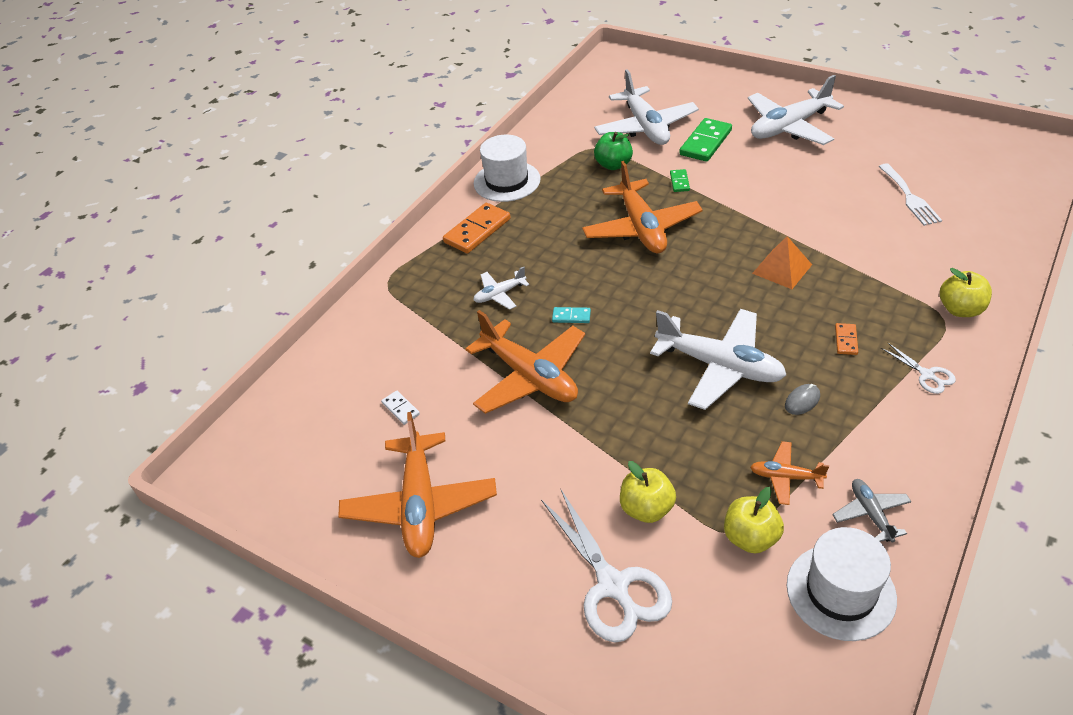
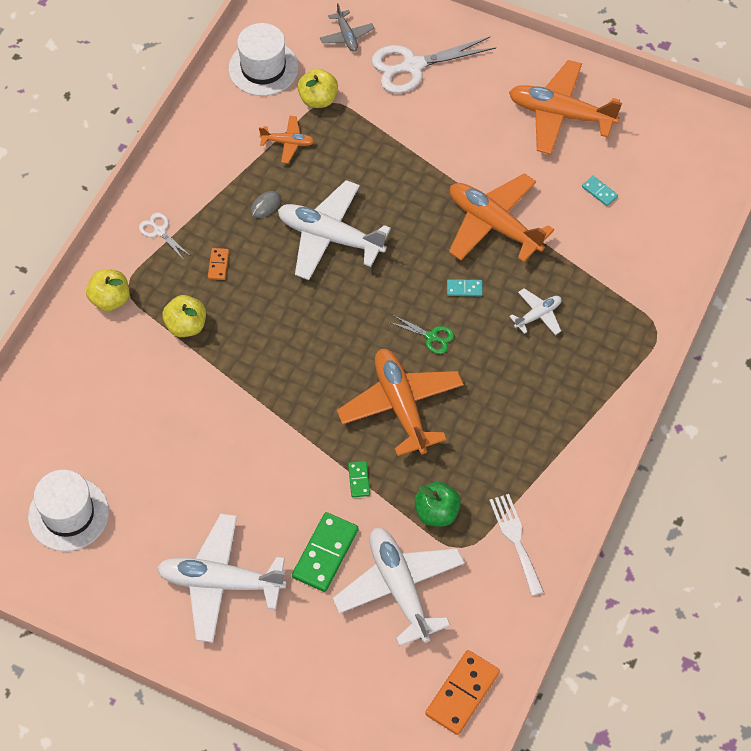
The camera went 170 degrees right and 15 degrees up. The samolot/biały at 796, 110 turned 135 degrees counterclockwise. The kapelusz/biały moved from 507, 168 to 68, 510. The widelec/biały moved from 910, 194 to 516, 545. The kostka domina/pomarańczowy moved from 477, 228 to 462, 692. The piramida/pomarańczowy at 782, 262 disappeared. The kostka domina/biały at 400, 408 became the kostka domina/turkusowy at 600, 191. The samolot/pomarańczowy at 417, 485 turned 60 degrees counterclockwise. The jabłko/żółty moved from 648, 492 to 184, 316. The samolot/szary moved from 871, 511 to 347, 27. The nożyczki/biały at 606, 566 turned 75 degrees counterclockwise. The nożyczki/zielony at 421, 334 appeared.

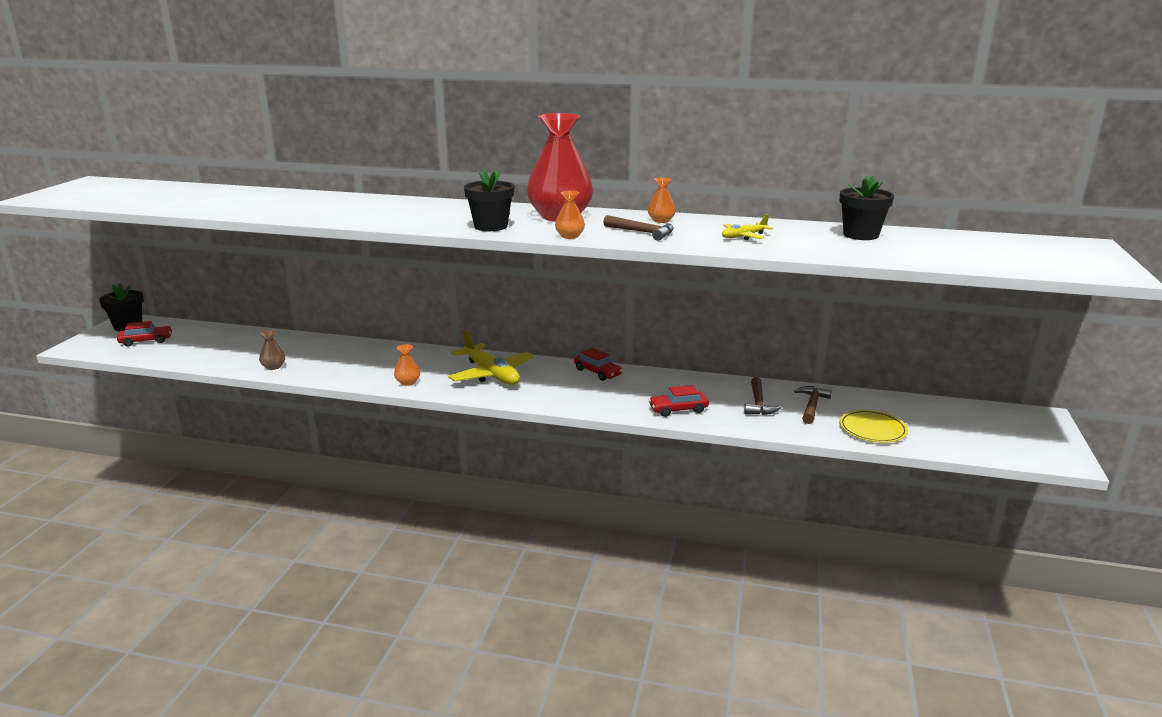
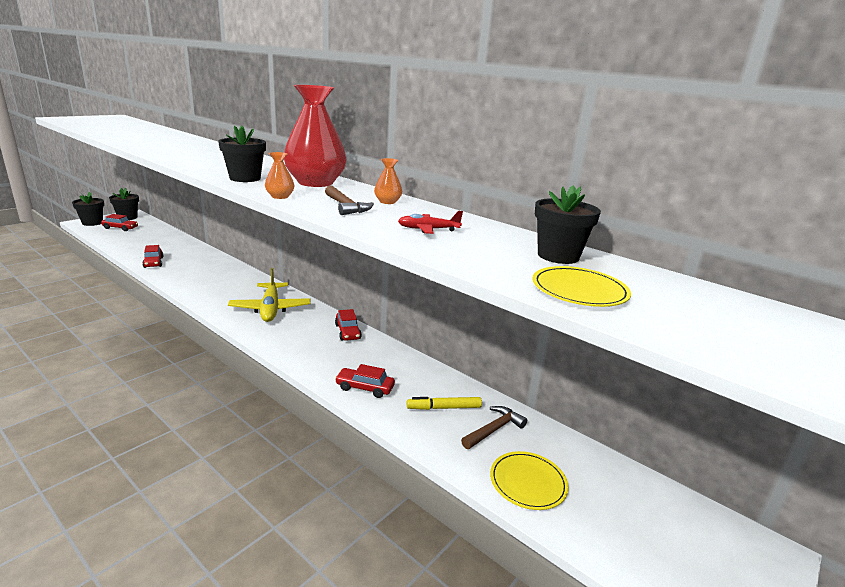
The camera went 25 degrees right and 0 degrees up. The samolot/żółty at 747, 227 became the samolot/czerwony at 430, 222. The wazon/brązowy at 272, 350 was replaced by the samochód/czerwony at 152, 256. The wazon/pomarańczowy at 407, 365 disappeared. The młotek/brązowy at 762, 396 was replaced by the flamaster/żółty at 444, 403. The doniczka/czarny at 88, 209 appeared. The talerz/żółty at 581, 286 appeared.

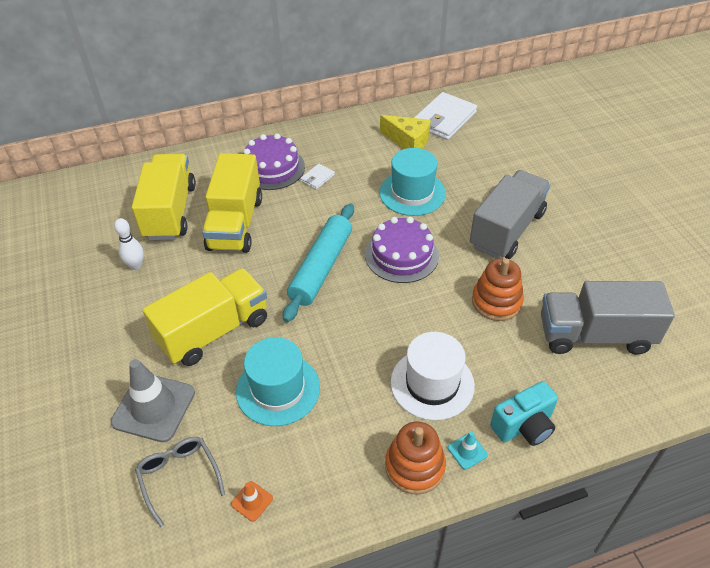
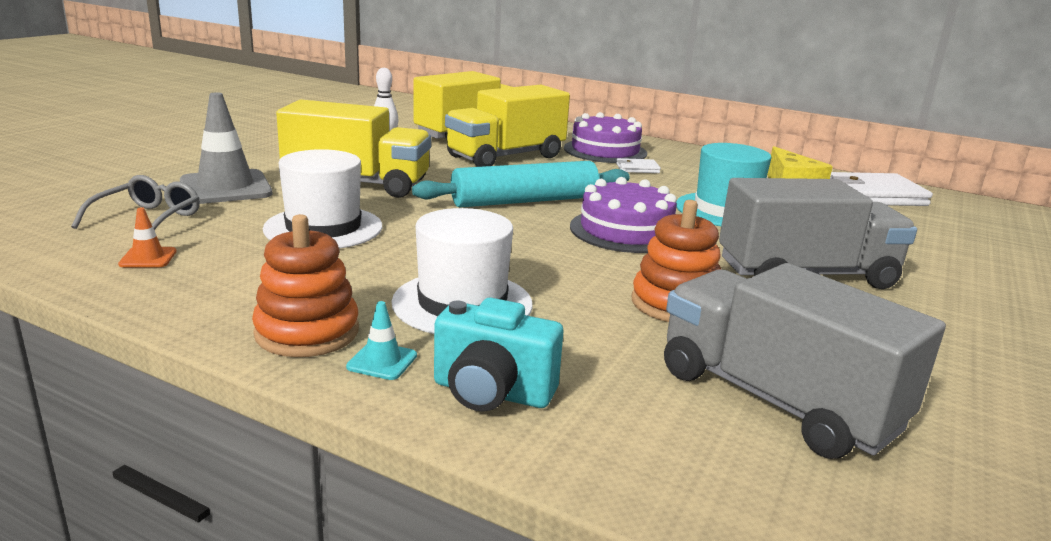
The camera went 45 degrees right and 25 degrees down. The kapelusz/turkusowy at 278, 381 became the kapelusz/biały at 322, 199.

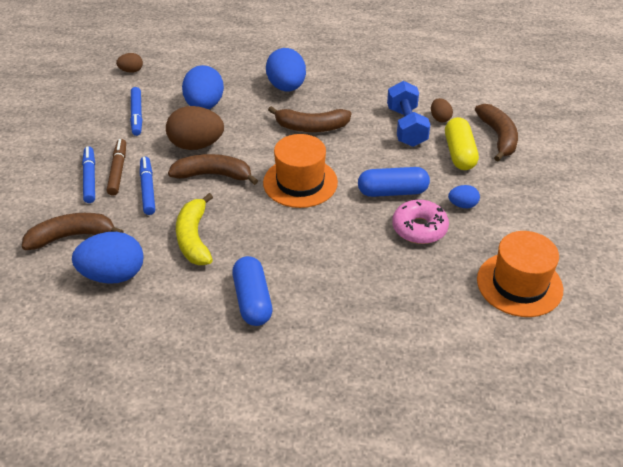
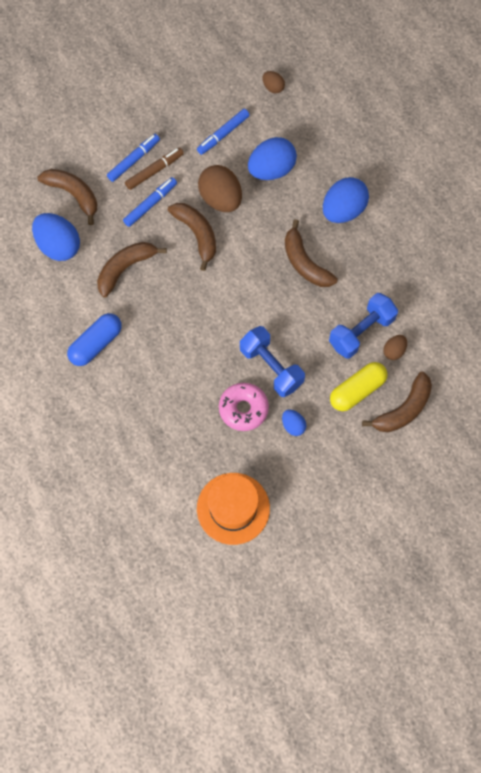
The camera went 55 degrees right and 25 degrees up. The kapelusz/pomarańczowy at 300, 171 disappeared. The kapsułka/niebieski at 394, 182 was replaced by the hantel/niebieski at 272, 361. The banan/żółty at 194, 229 became the banan/brązowy at 132, 269.

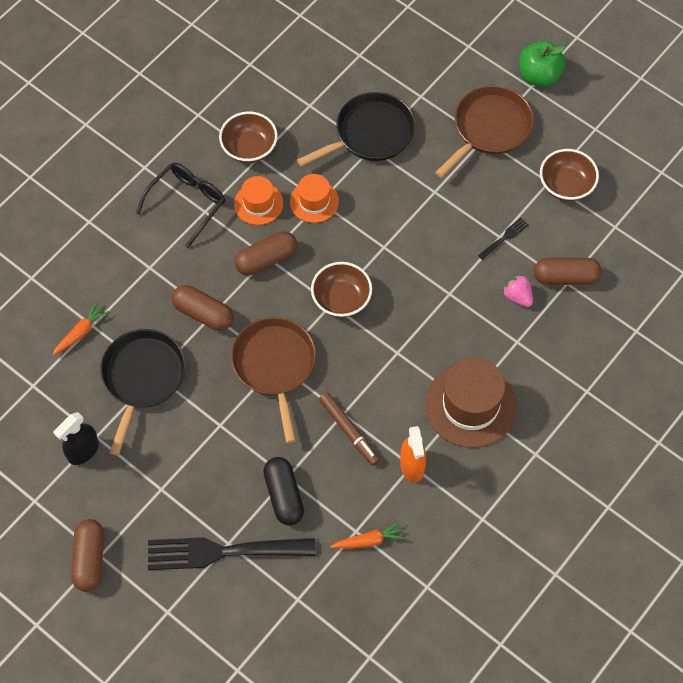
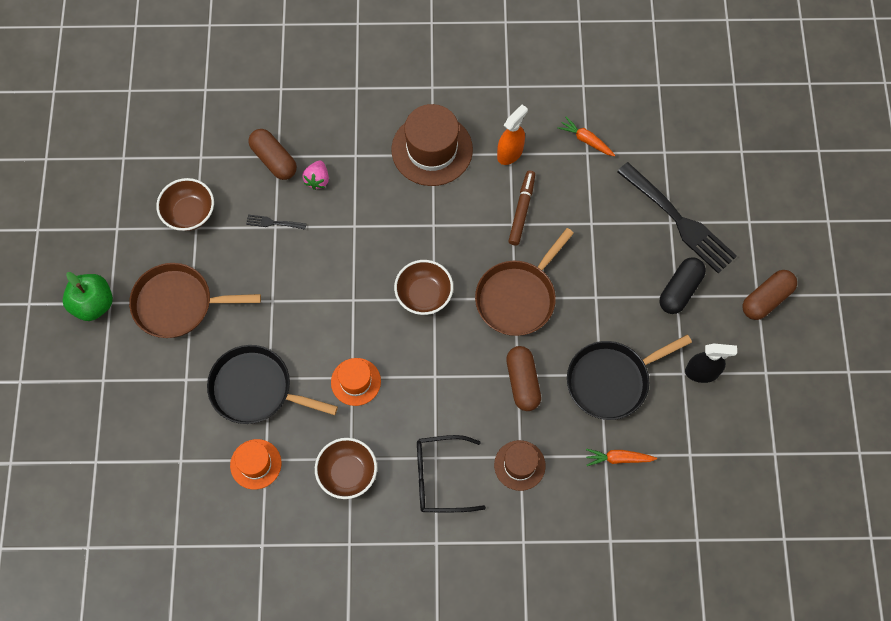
The camera went 130 degrees left and 5 degrees up. The kapelusz/pomarańczowy moved from 258, 200 to 256, 464. The kapsułka/brązowy at 266, 253 disappeared. The kapsułka/czarny moved from 283, 491 to 682, 285. The kapelusz/brązowy at 520, 465 appeared.

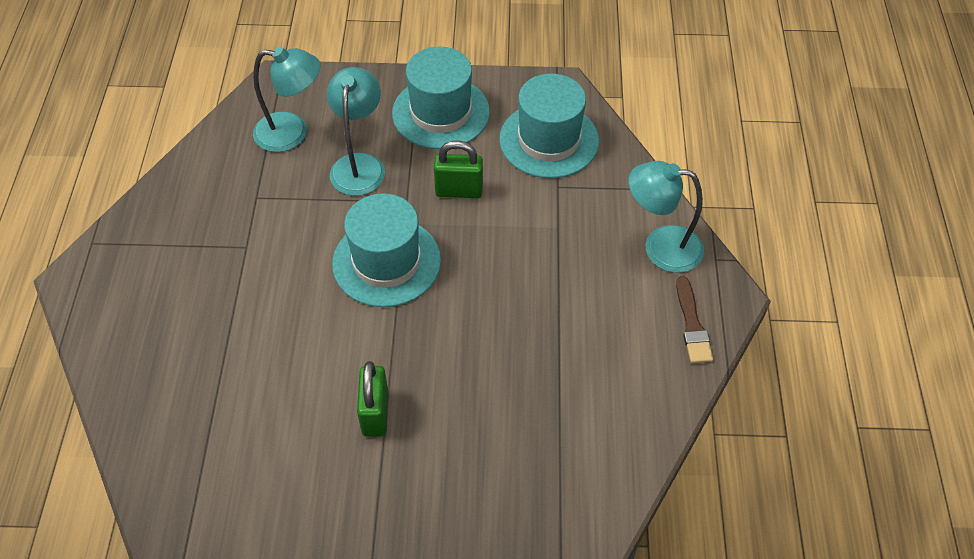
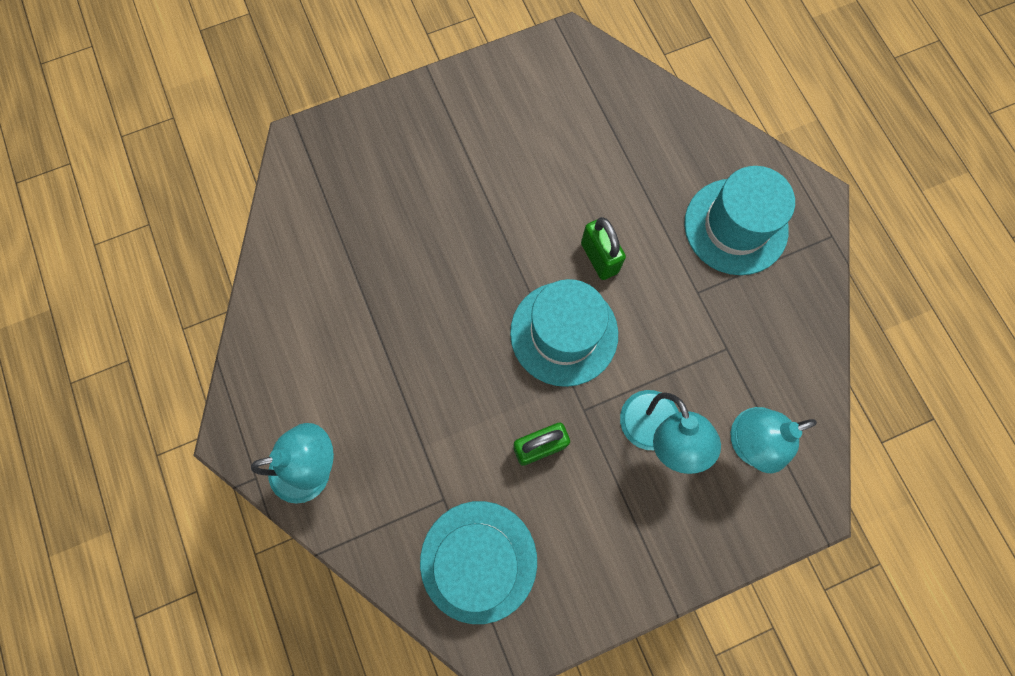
The camera went 155 degrees right and 20 degrees up. The kapelusz/turkusowy moved from 441, 98 to 739, 220. The pędzel/brązowy at 694, 319 disappeared. The kłódka/zielony moved from 372, 399 to 603, 248.

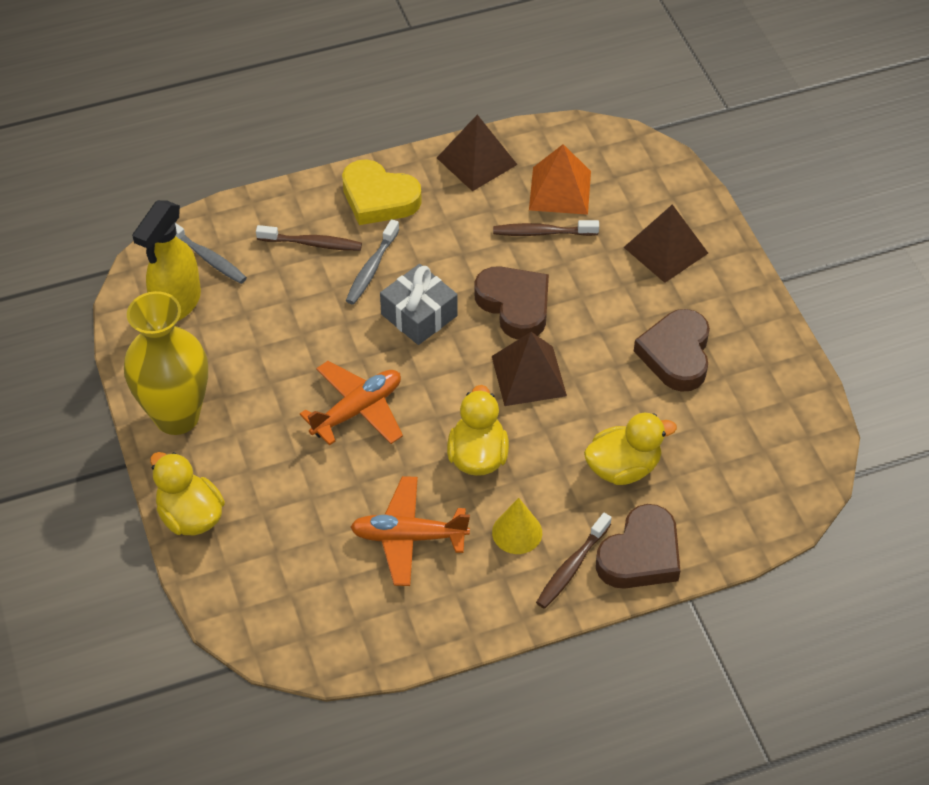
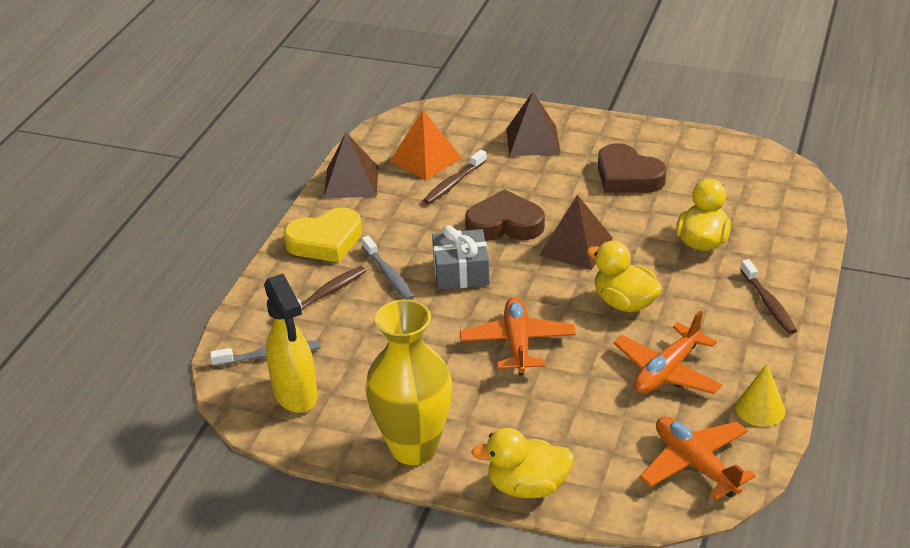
The camera went 50 degrees left and 15 degrees down. The stożek/żółty moved from 517, 526 to 760, 395. The serce/brązowy at 638, 546 disappeared. The samolot/pomarańczowy at 698, 458 appeared.

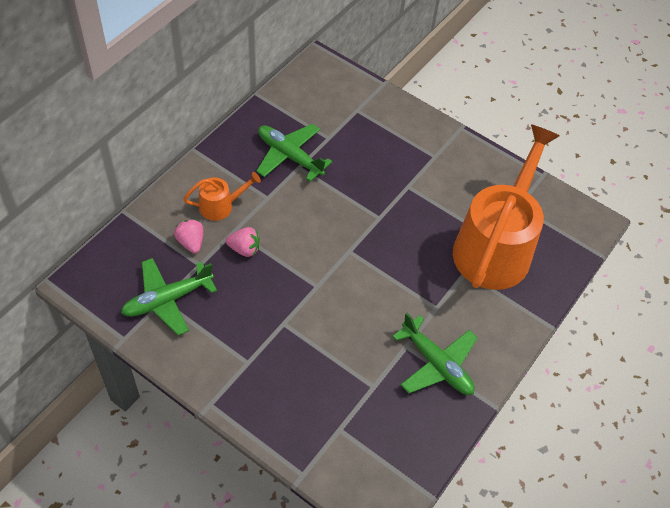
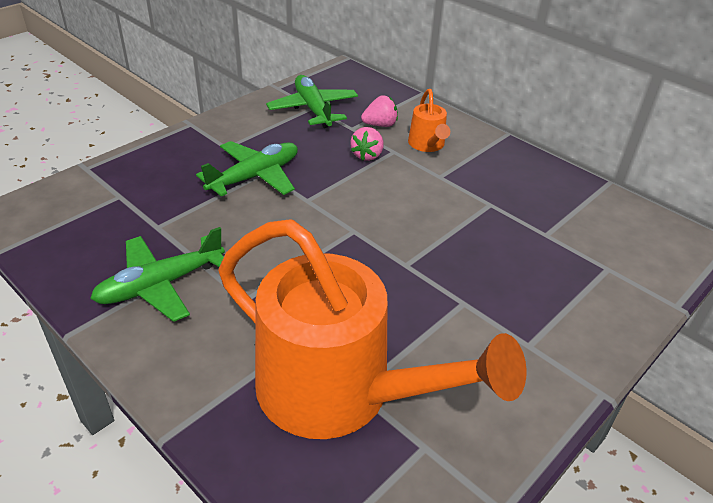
The camera went 100 degrees right and 15 degrees down. The samolot/zielony moved from 294, 153 to 247, 168.

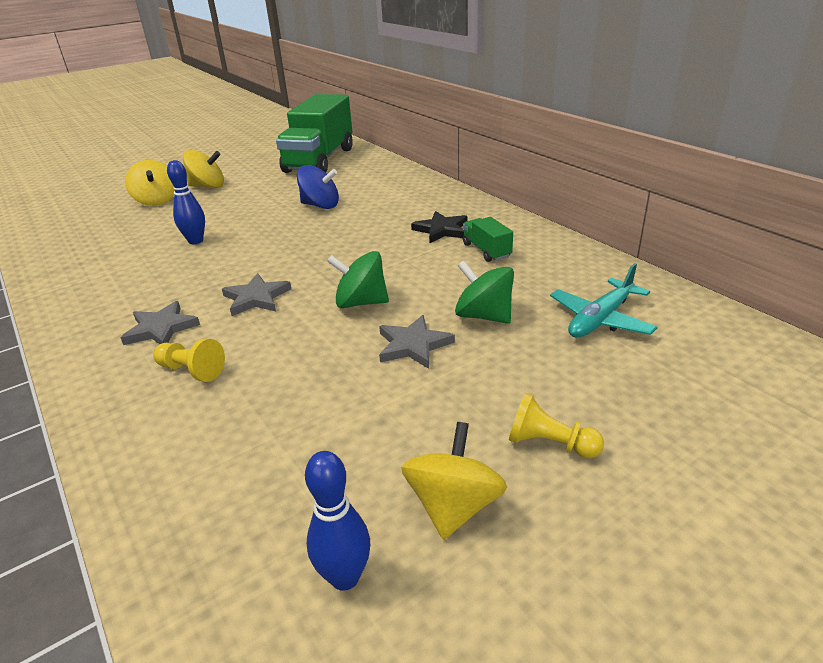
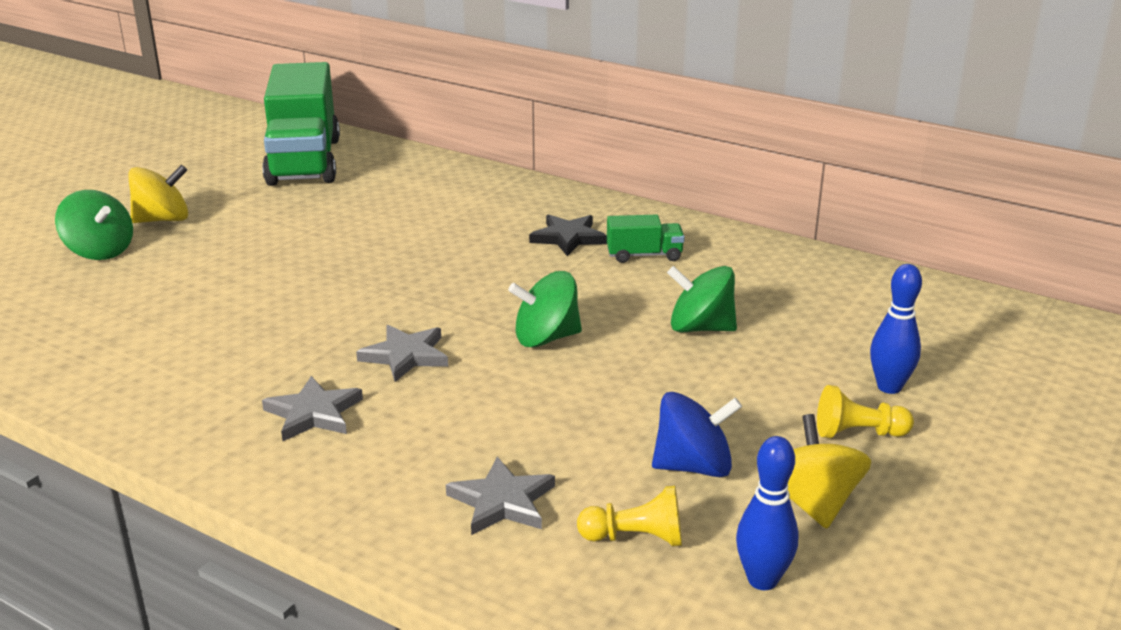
The camera went 25 degrees left and 5 degrees down. The bączek/żółty at 150, 183 became the bączek/zielony at 94, 225. The kręgiel/niebieski moved from 186, 202 to 896, 329. The bączek/niebieski moved from 318, 187 to 697, 434. The ciężarówka/zielony at 488, 239 turned 135 degrees clockwise. The samolot/turkusowy at 604, 300 disappeared. The gwiazda/szary moved from 417, 342 to 500, 496. The pionek/żółty moved from 189, 360 to 629, 516.

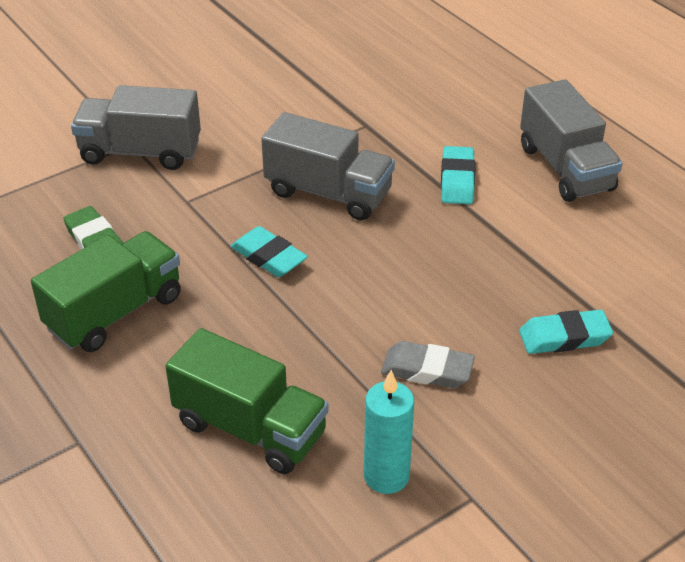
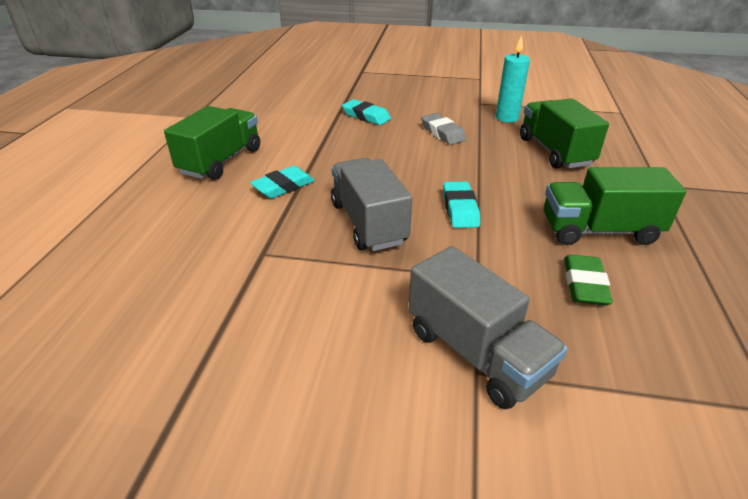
The camera went 135 degrees left and 5 degrees down. The ciężarówka/szary at 571, 140 became the ciężarówka/zielony at 212, 143.

